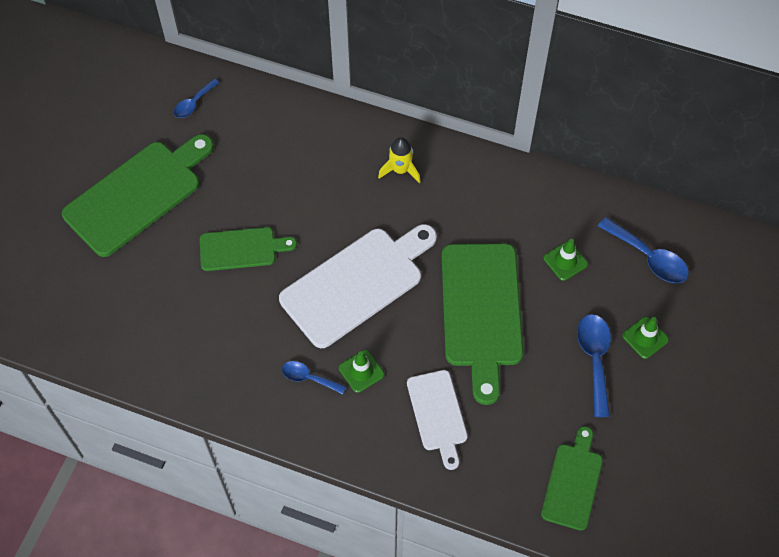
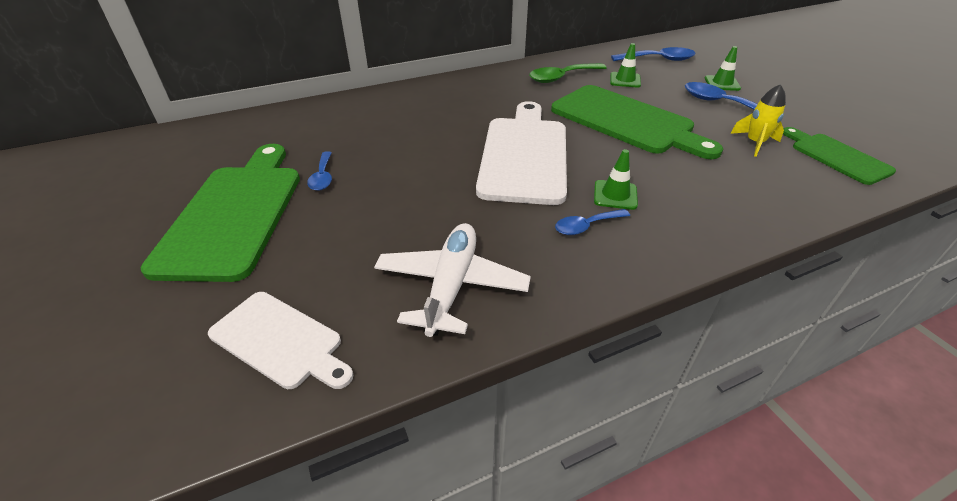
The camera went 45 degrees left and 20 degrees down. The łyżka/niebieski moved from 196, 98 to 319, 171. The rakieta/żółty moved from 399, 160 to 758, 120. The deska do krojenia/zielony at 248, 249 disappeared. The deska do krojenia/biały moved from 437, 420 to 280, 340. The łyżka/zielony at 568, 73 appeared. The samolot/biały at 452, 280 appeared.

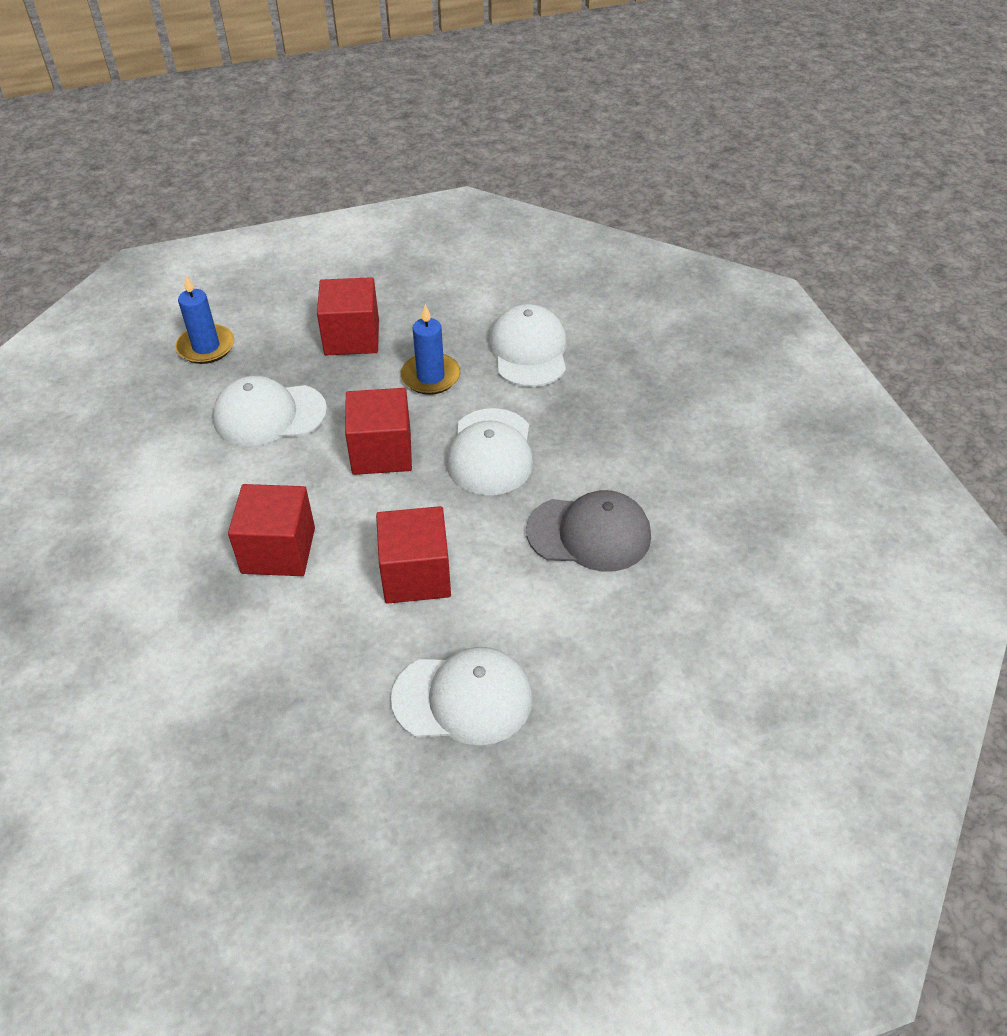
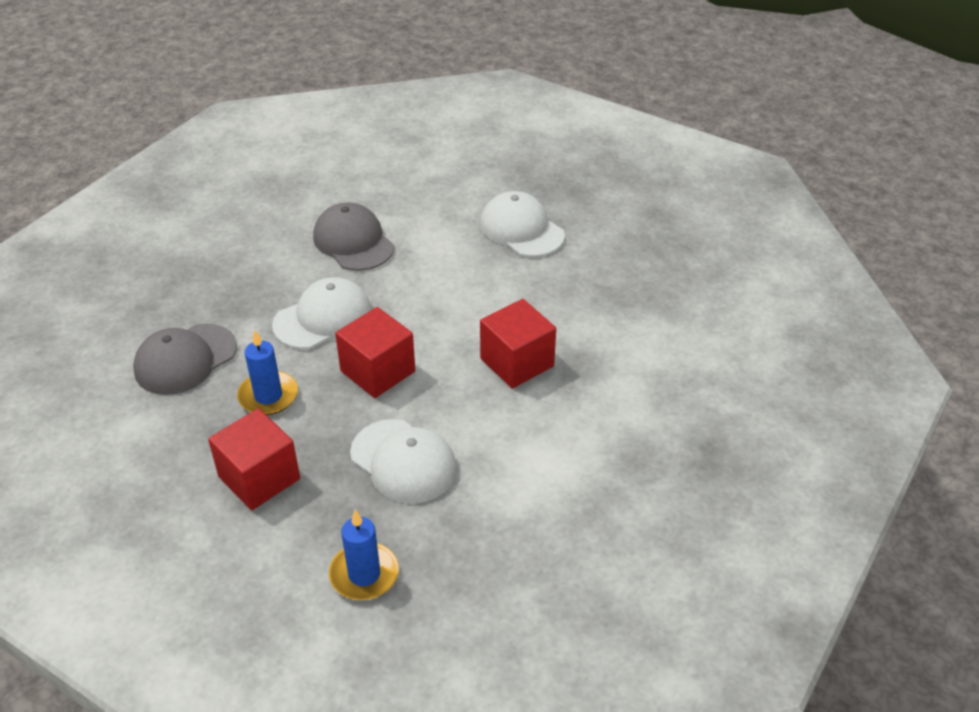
The camera went 130 degrees left and 5 degrees down. The czapka/biały at 528, 345 became the czapka/szary at 185, 359. The sześcian/czerwony at 413, 555 disappeared.

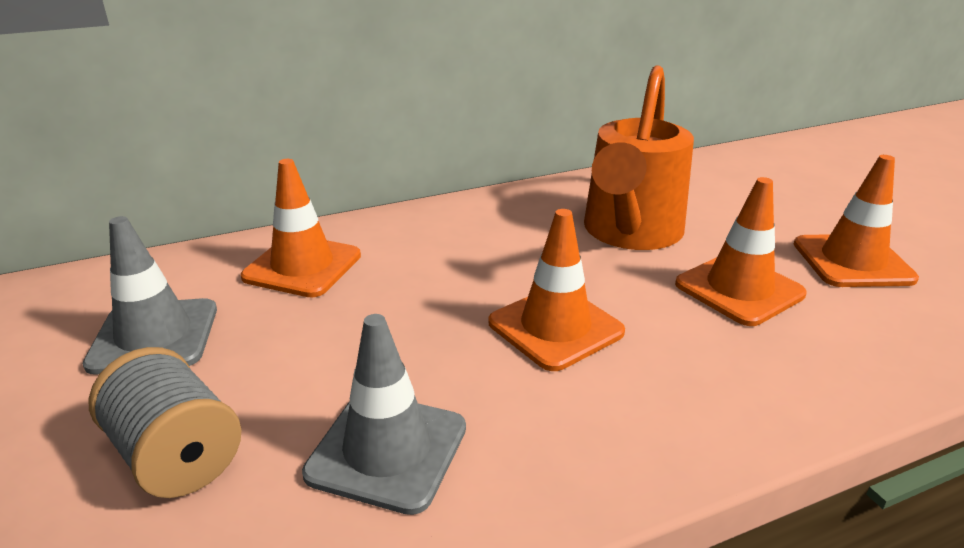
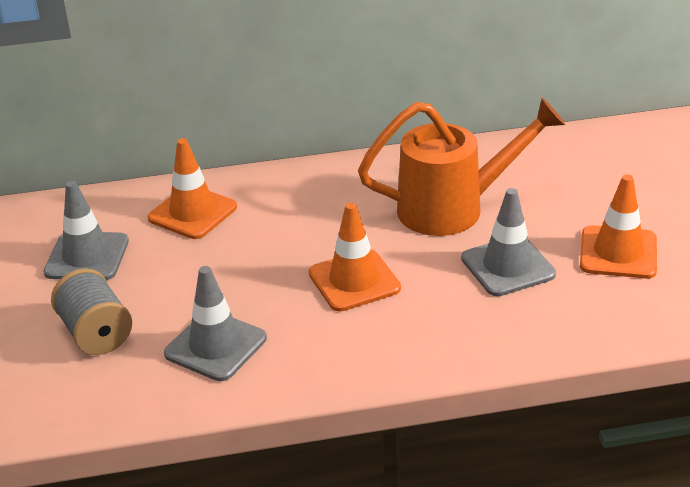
The camera went 15 degrees right and 5 degrees up. The konewka/pomarańczowy at 639, 157 turned 135 degrees counterclockwise. The pachołek/pomarańczowy at 741, 251 became the pachołek/szary at 508, 242.

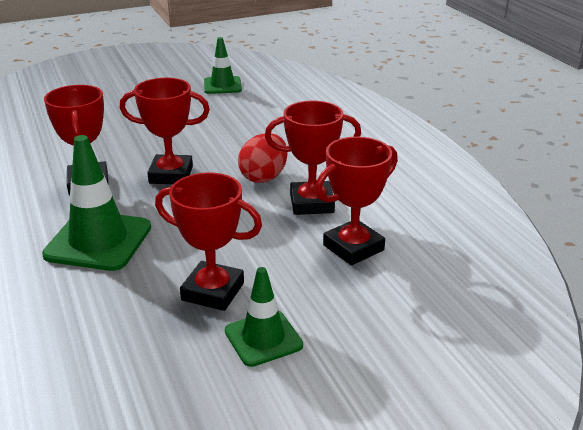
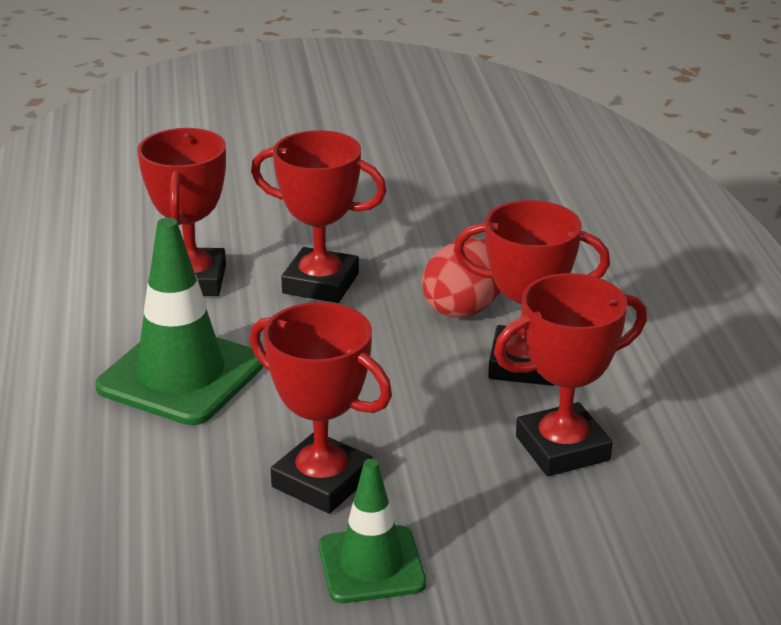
The camera went 15 degrees right and 0 degrees up. The pachołek/zielony at 223, 65 disappeared.

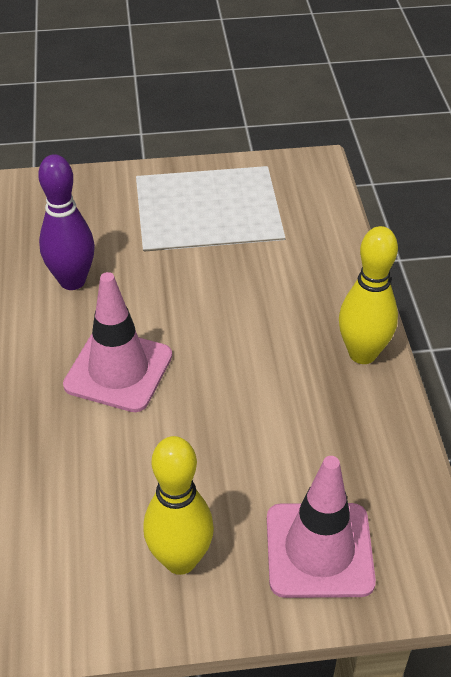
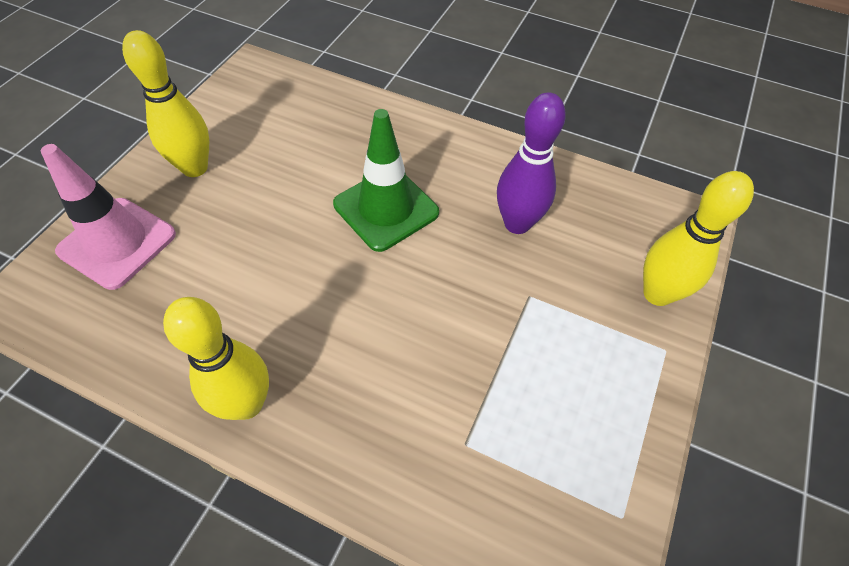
The camera went 120 degrees right and 10 degrees up. The pachołek/różowy at 117, 342 became the pachołek/zielony at 386, 180. The kręgiel/żółty at 698, 238 appeared.

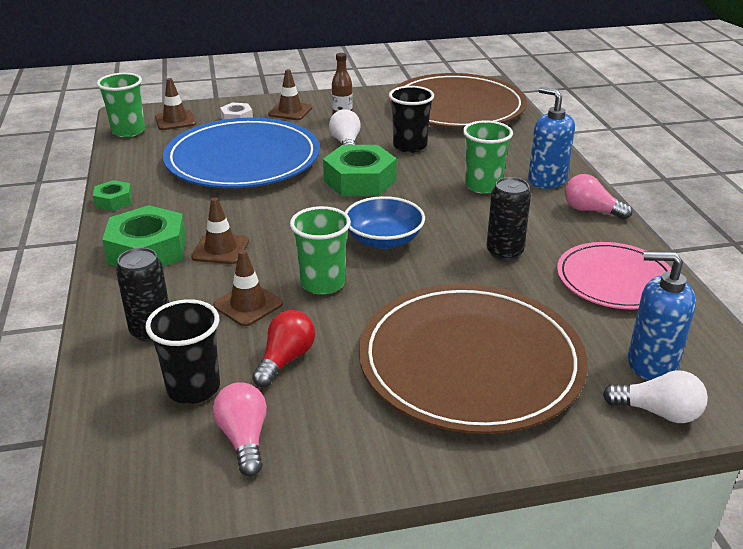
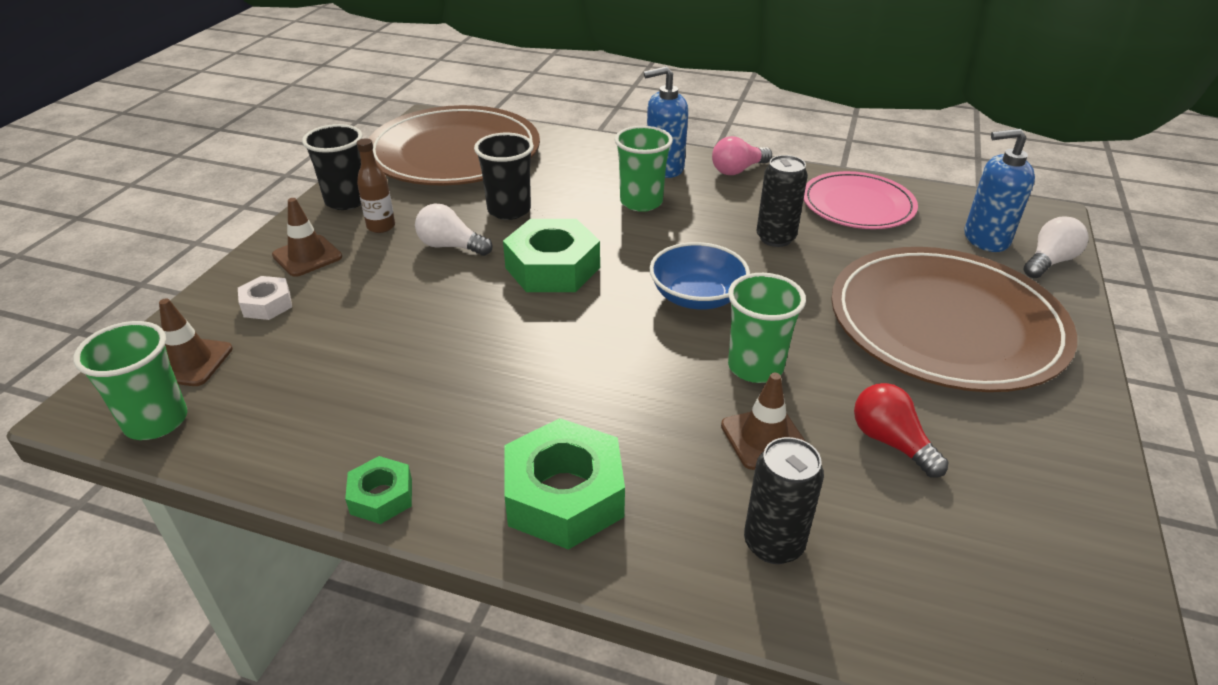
The camera went 60 degrees left and 5 degrees up. The talerz/niebieski at 241, 153 disappeared. The pachołek/brązowy at 220, 230 disappeared. The dozownik mydła/niebieski at 662, 316 turned 45 degrees clockwise. The szklanka/czarny moved from 182, 351 to 332, 167. The żarówka/różowy at 240, 429 disappeared.

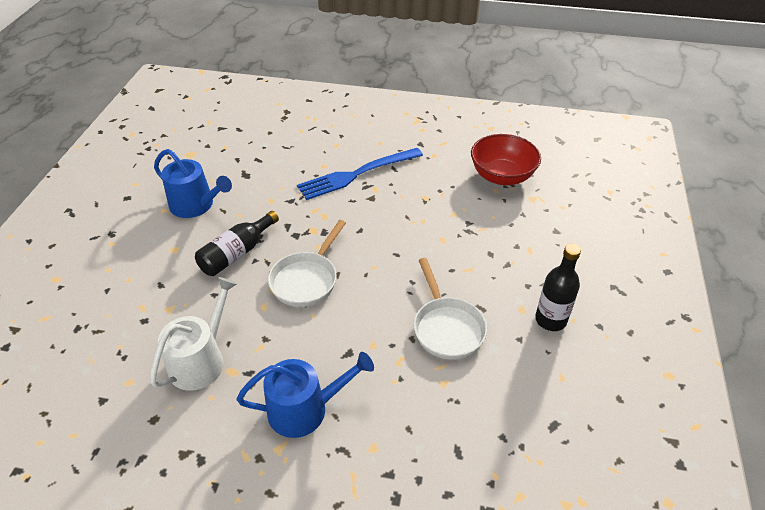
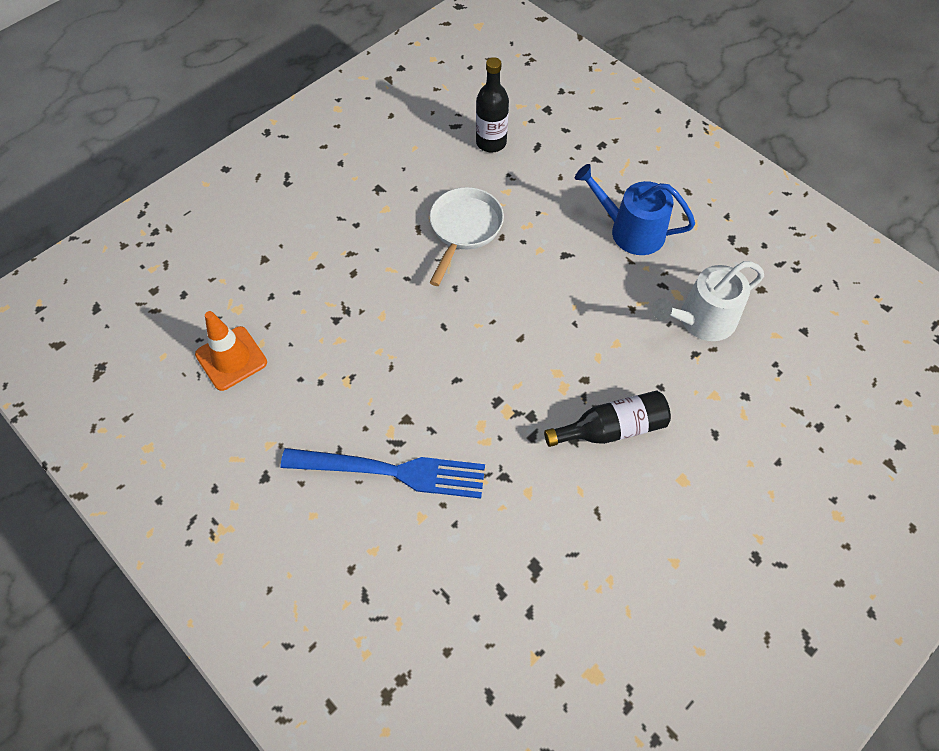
The camera went 145 degrees left and 15 degrees up. The miska/czerwony at 506, 159 was replaced by the pachołek/pomarańczowy at 231, 351. The konewka/niebieski at 193, 183 disappeared. The patelnia/biały at 307, 263 disappeared. The butelka/czarny moved from 558, 287 to 492, 105.

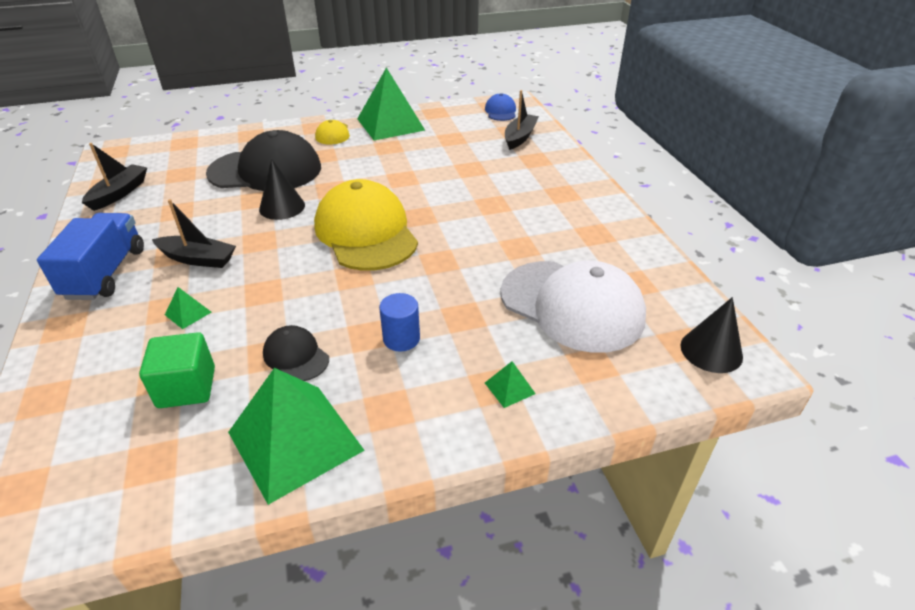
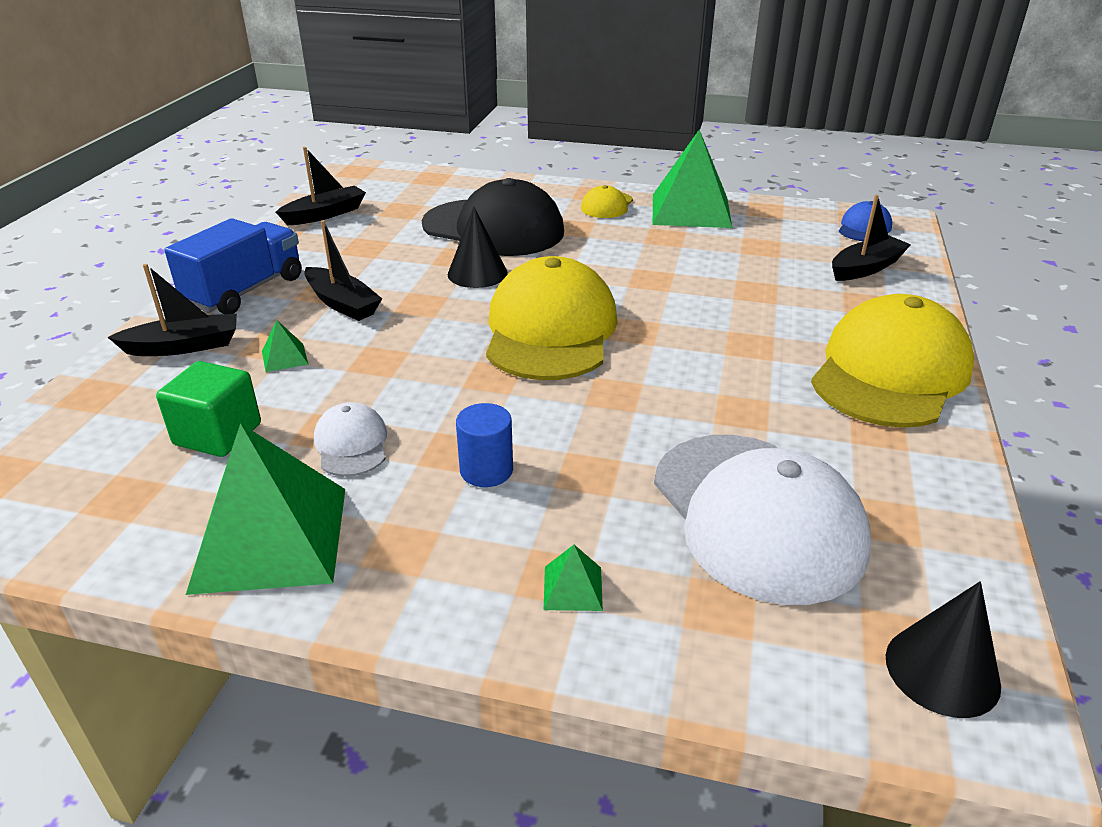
The camera went 30 degrees right and 5 degrees down. The czapka/czarny at 296, 353 became the czapka/biały at 350, 439. The łódka/czarny at 172, 310 appeared. The czapka/żółty at 892, 361 appeared.

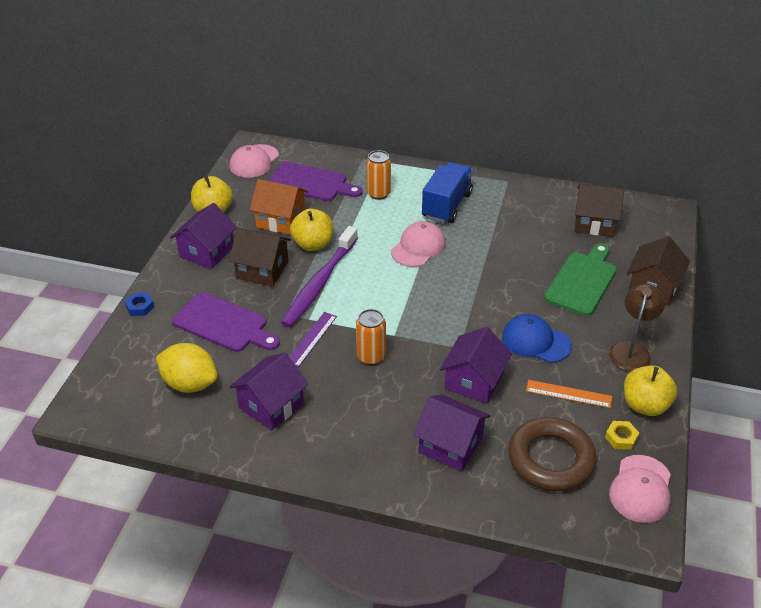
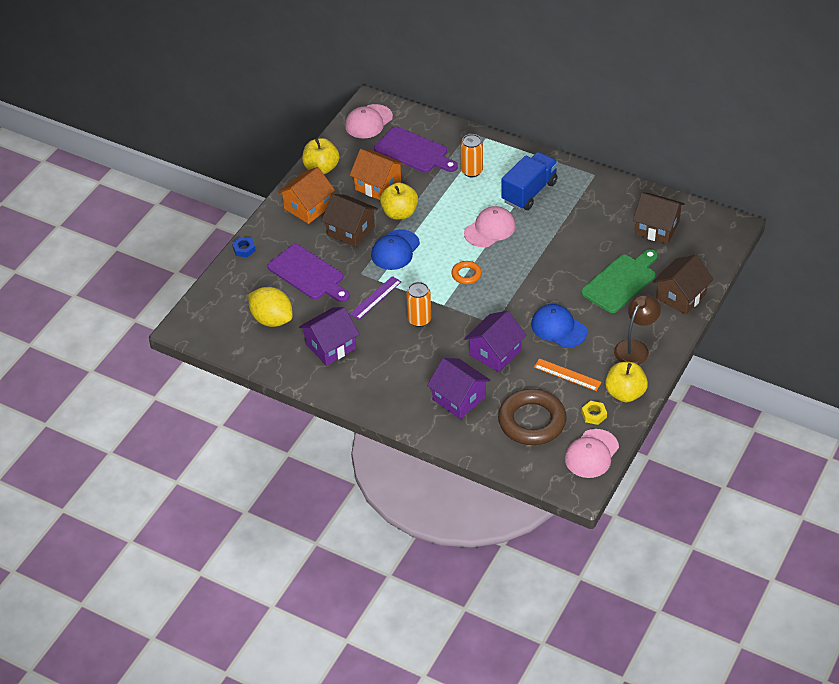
The camera went 15 degrees right and 5 degrees up. The domek/fioletowy at 203, 236 became the domek/pomarańczowy at 306, 195. The szczoteczka do zębów/fioletowy at 319, 276 was replaced by the czapka/niebieski at 395, 249. The pierścień/pomarańczowy at 466, 272 appeared.

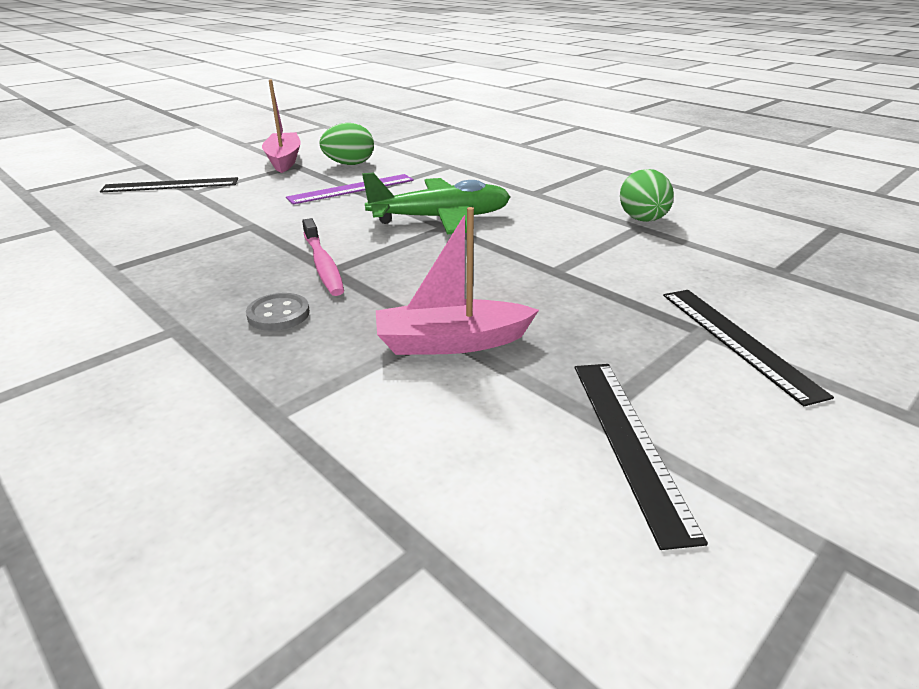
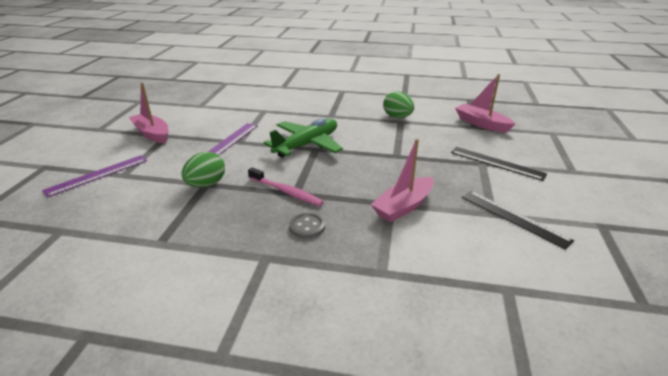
The camera went 35 degrees left and 0 degrees up. The jajko/zielony moved from 346, 144 to 203, 169. The linijka/czarny at 169, 185 became the linijka/fioletowy at 94, 176. The łódka/różowy at 485, 103 appeared.

